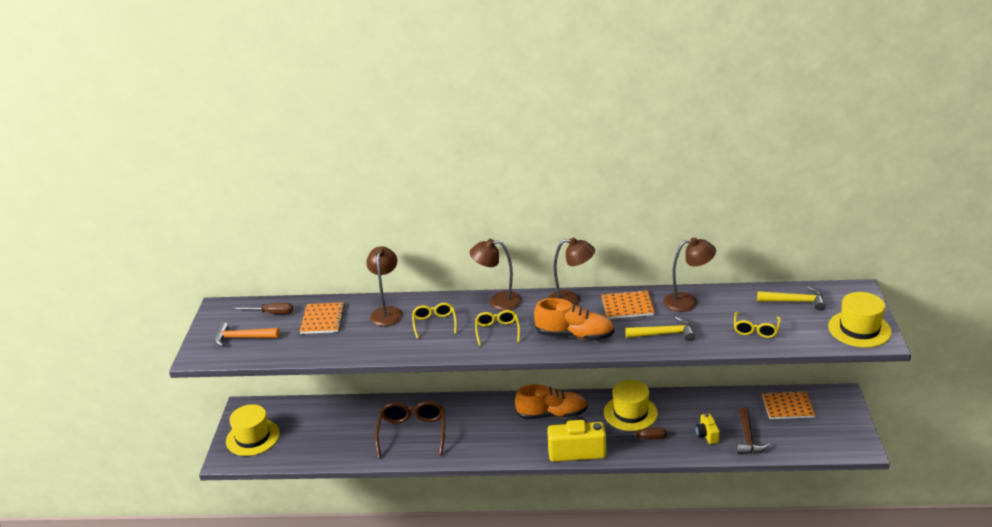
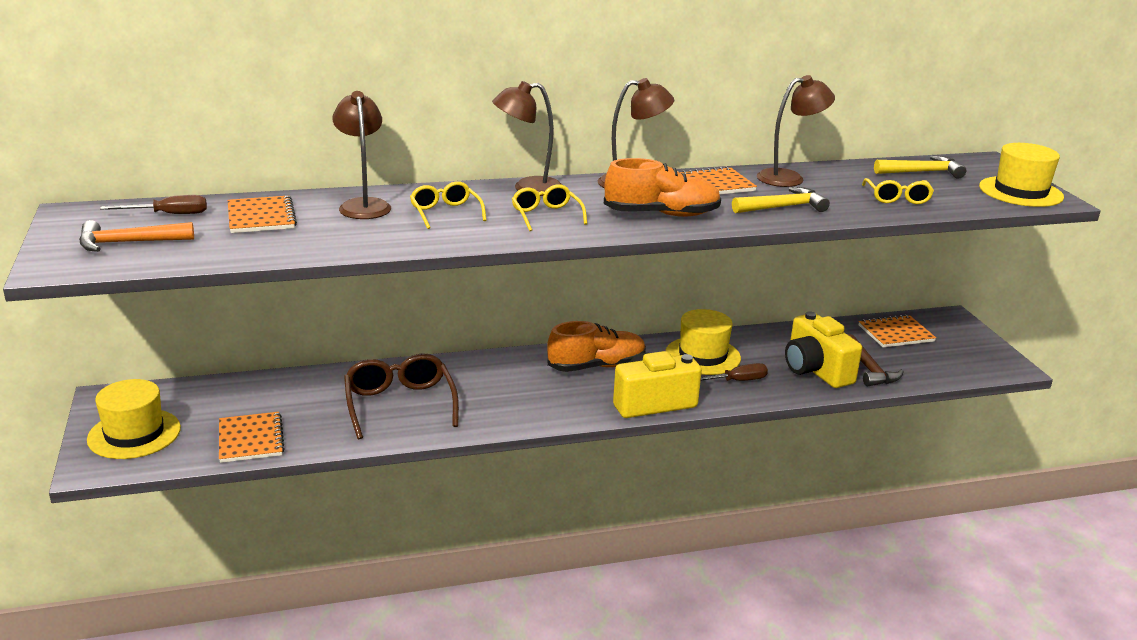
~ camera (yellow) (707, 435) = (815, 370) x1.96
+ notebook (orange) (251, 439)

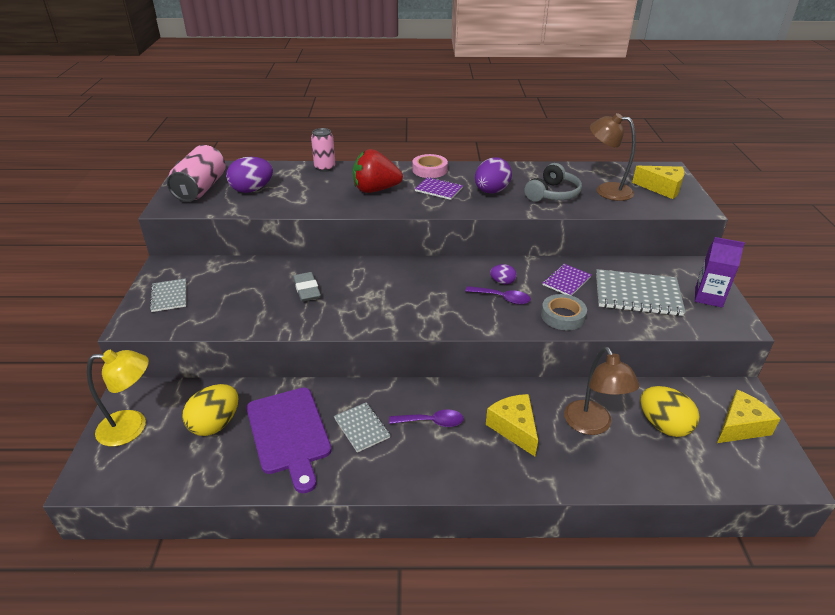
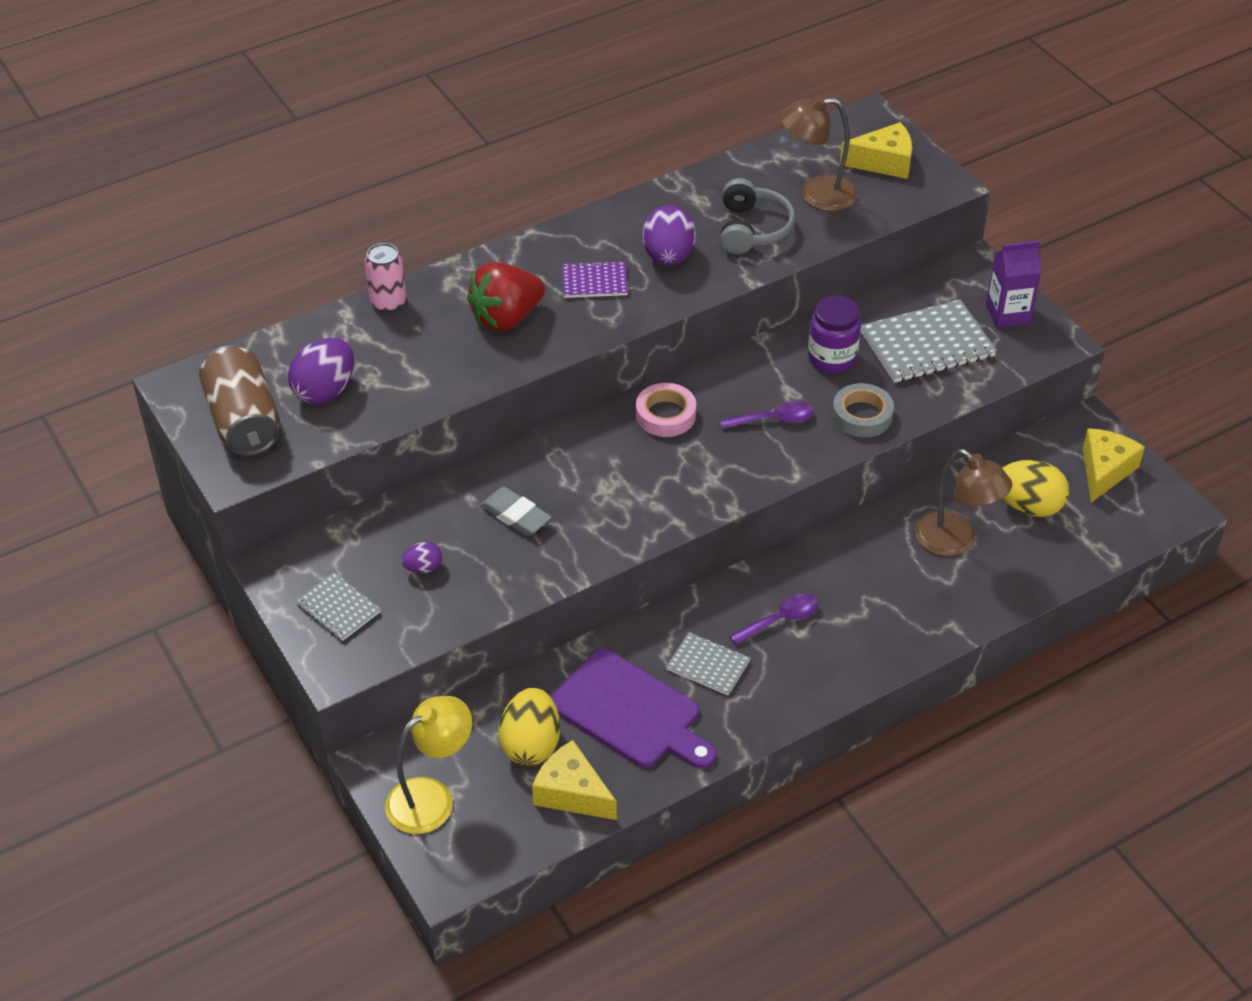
~ can (pink) (201, 189) to can (brown) (244, 421)
~ tape (pink) (429, 170) to (665, 415)
~ egg (purple) (502, 282) to (423, 568)
~ notebook (purple) (566, 281) to jar (purple) (832, 358)
~ cheese (yellow) (514, 428) to (572, 793)

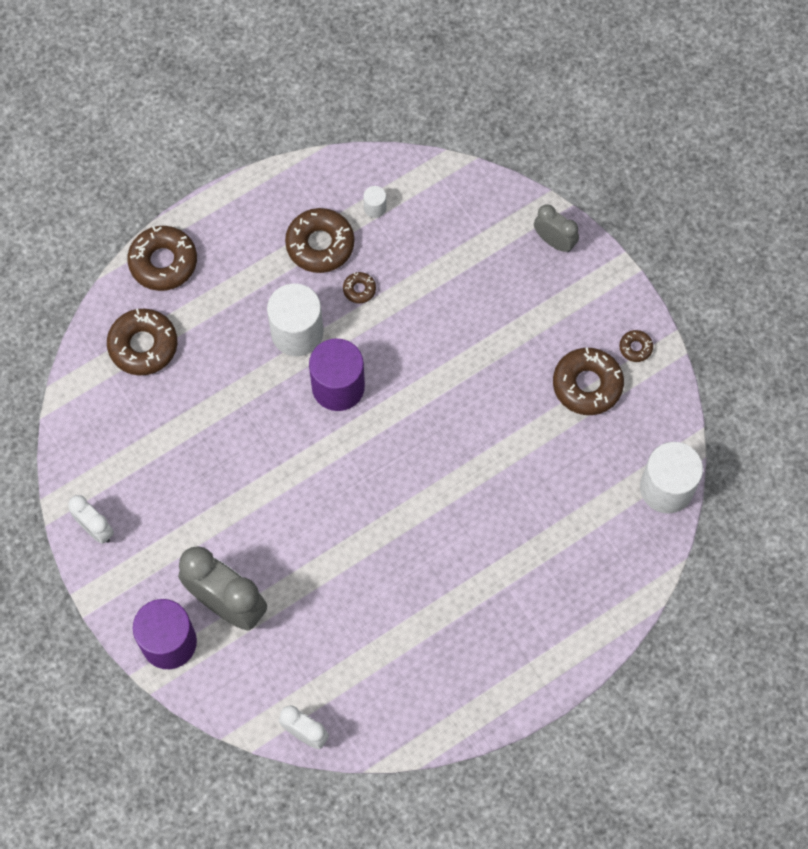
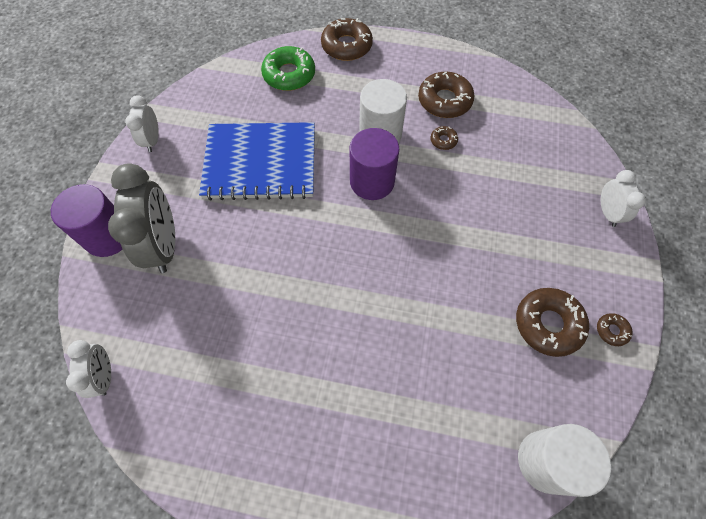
- cylinder (white) (375, 208)
~ clock (grey) (554, 241) to clock (white) (607, 213)
~ donut (brown) (143, 345) to donut (green) (289, 75)
+ notebook (blue) (260, 163)

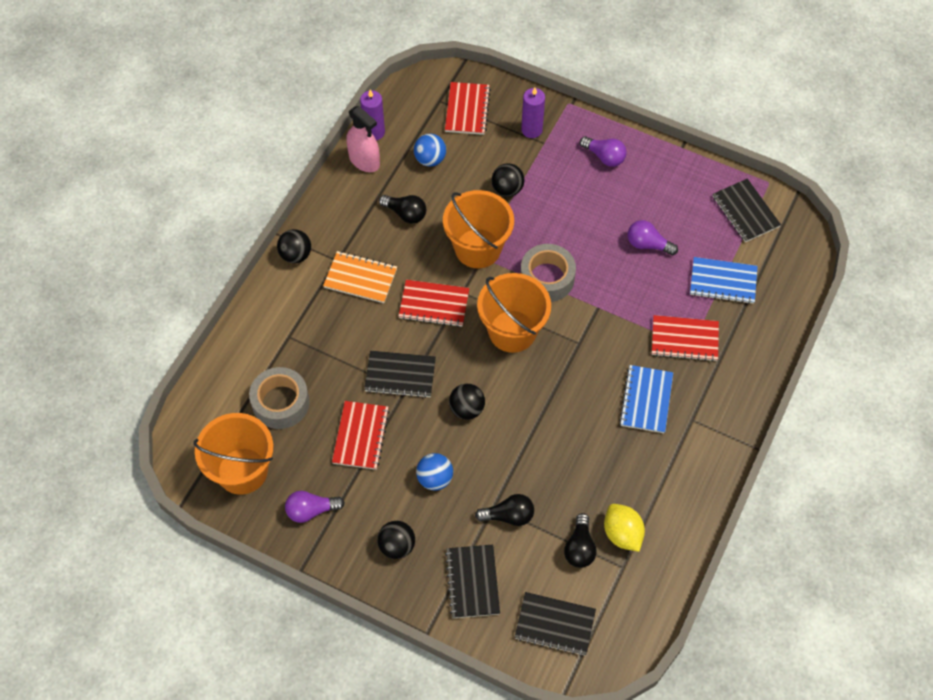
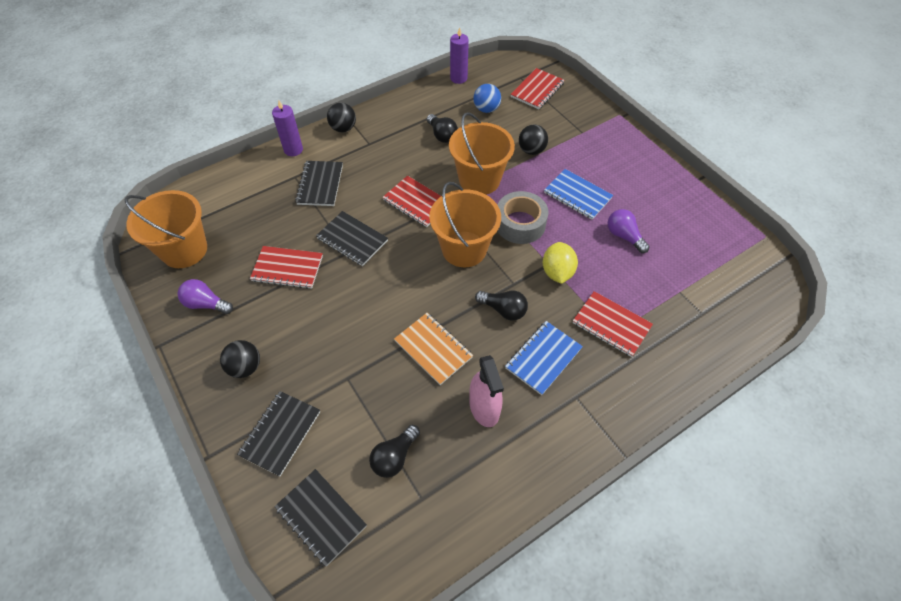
~ candle (purple) (531, 130) to (293, 150)
~ spray bottle (pink) (364, 160) to (484, 407)
- light bulb (purple) (604, 157)
~ notebook (black) (745, 211) to (320, 184)
~ notebook (orange) (360, 278) to (433, 349)
~ notebook (blue) (723, 281) to (577, 195)
- tape (grey) (281, 403)
- ball (black) (466, 409)
~ notebook (red) (360, 436) = (287, 268) 60 degrees clockwise
- ball (blue) (435, 478)
~ light bulb (black) (509, 516) to (503, 310)
~ lemon (yellow) (622, 534) to (557, 272)

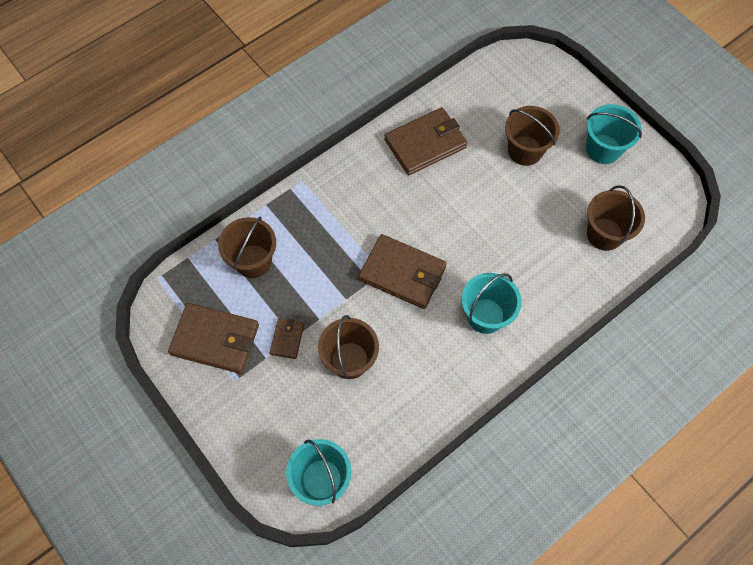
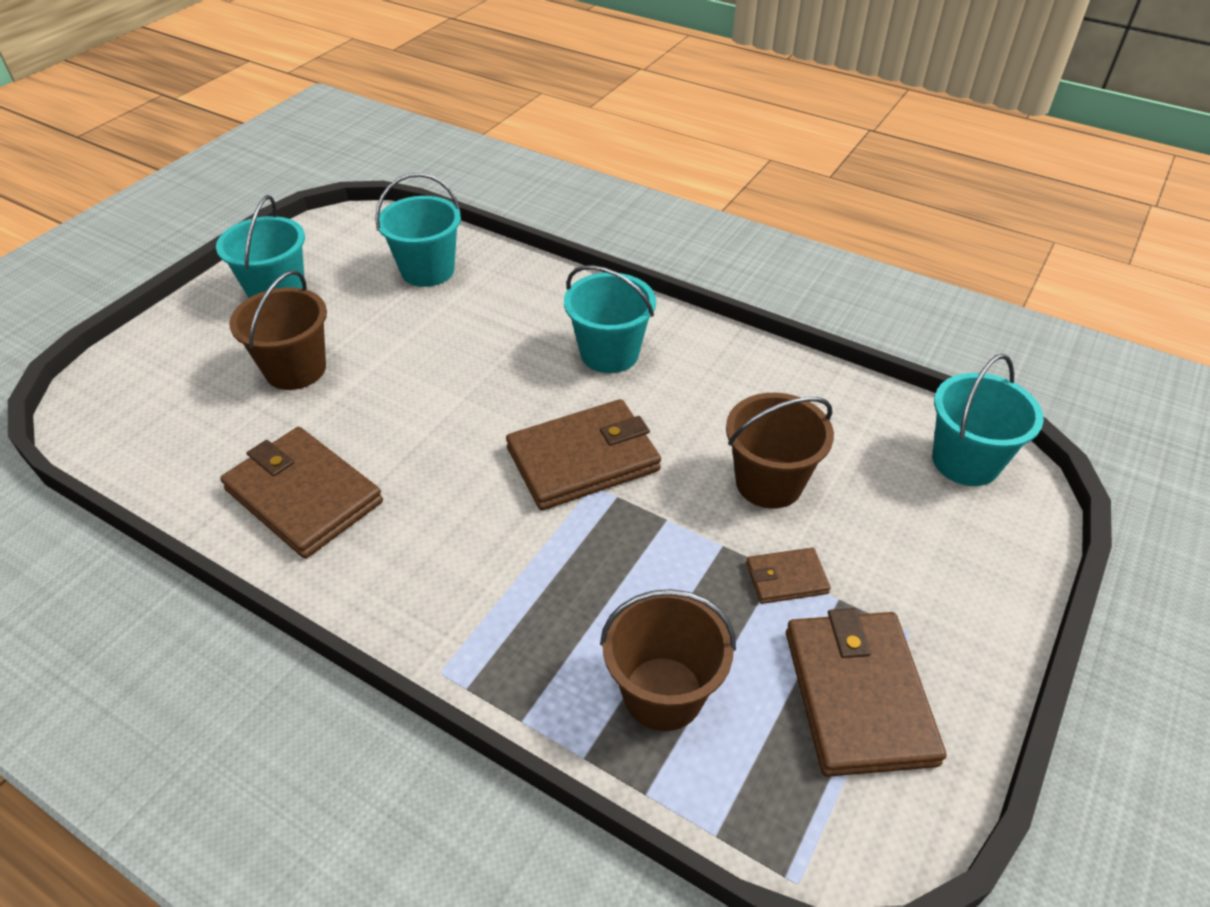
~ bucket (brown) (604, 234) to bucket (turquoise) (427, 270)
~ wallet (brown) (402, 273) = (583, 459) 60 degrees clockwise

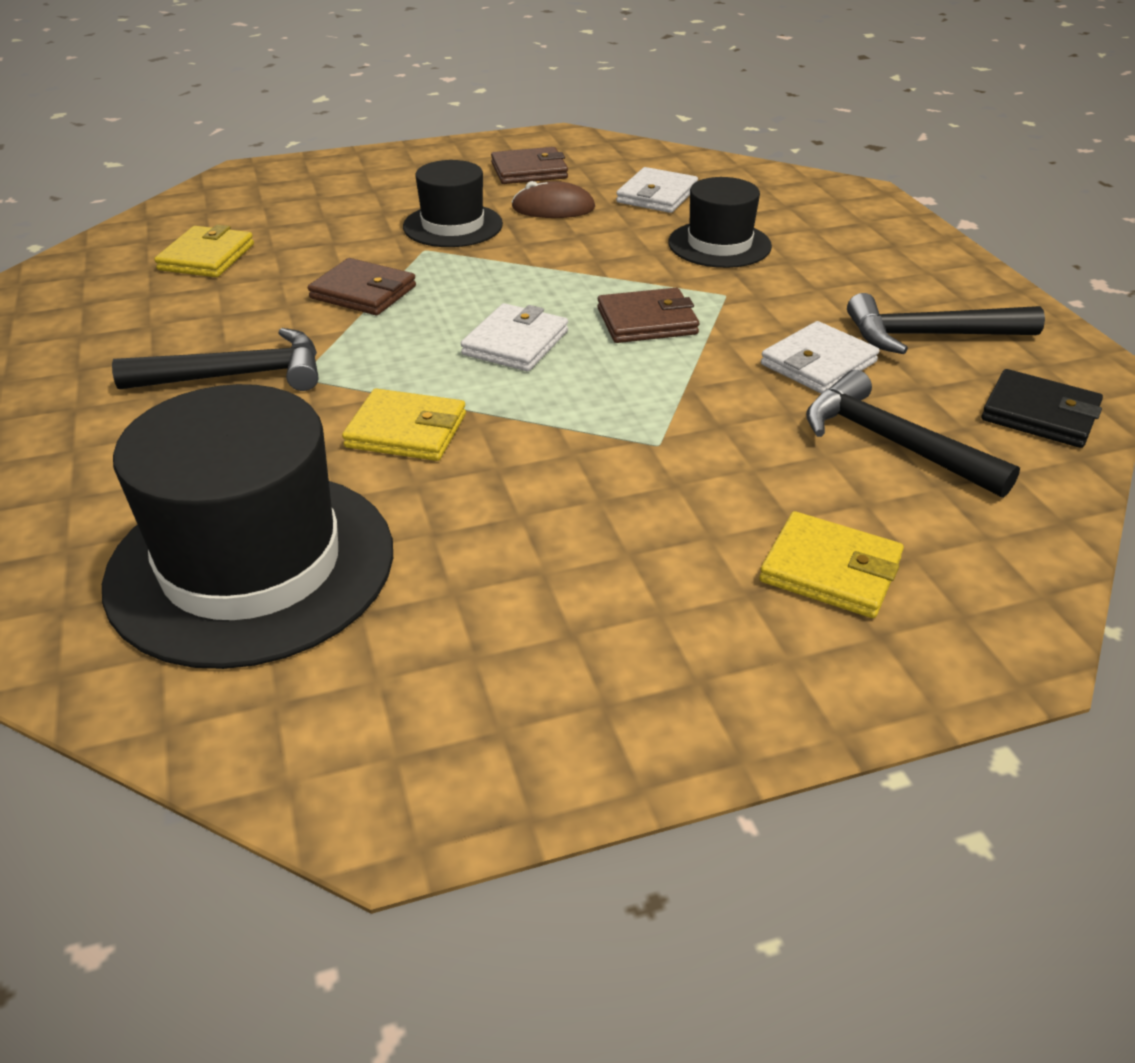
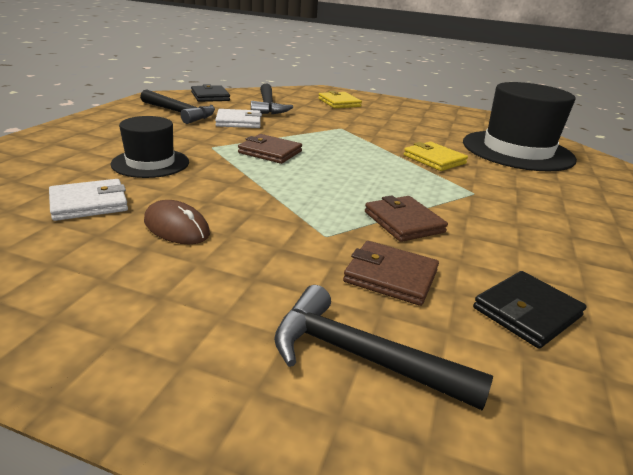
~ wallet (brown) (529, 171) to (390, 276)
- hat (black) (453, 225)
~ wallet (yellow) (207, 257) to wallet (black) (526, 312)
- wallet (white) (515, 343)
~ hammer (black) (237, 376) to (361, 356)

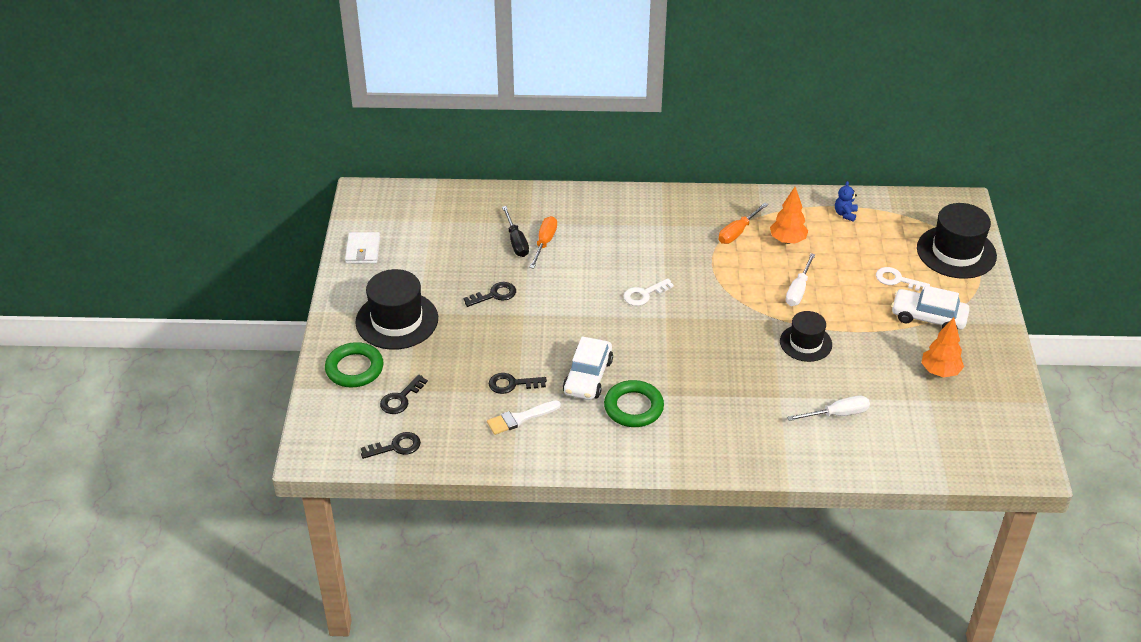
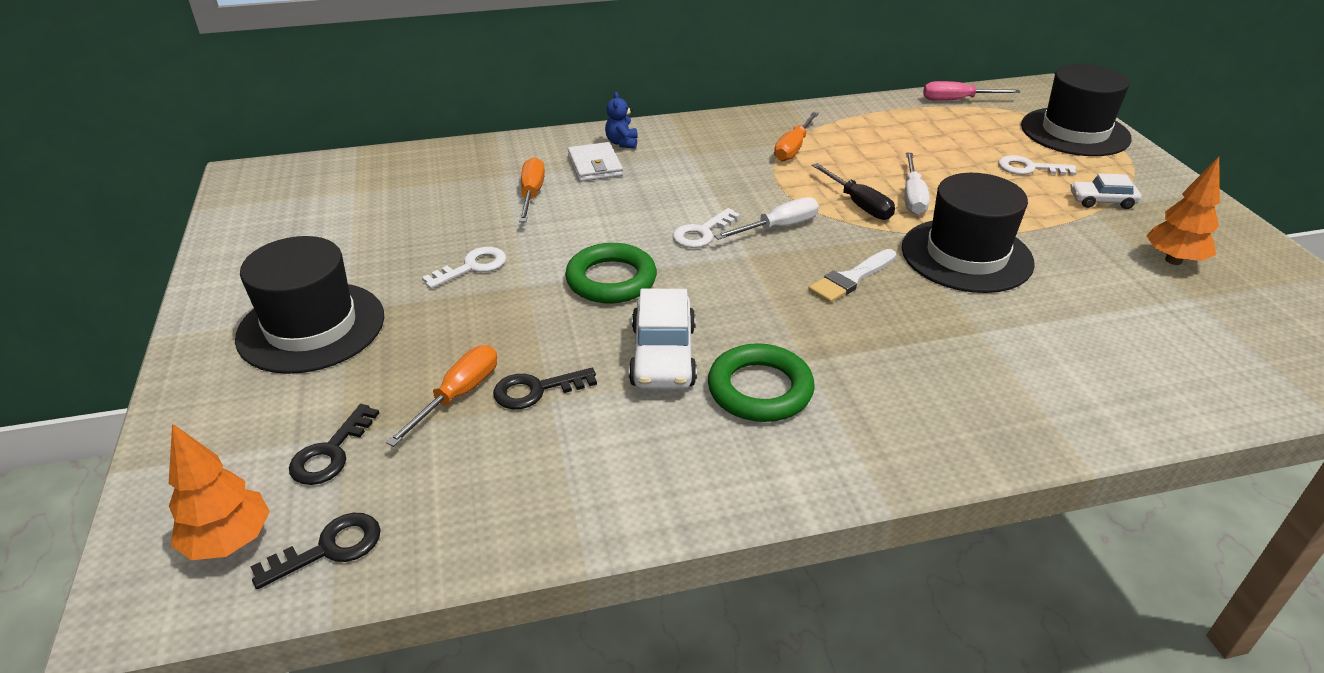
~ teddy bear (blue) (845, 214) to (622, 143)
~ tree (orange) (787, 240) to (229, 542)
~ screwdriver (black) (516, 241) to (858, 204)
~ wallet (white) (363, 250) to (595, 166)
~ key (black) (495, 295) to key (white) (472, 267)
~ car (white) (928, 317) = (1102, 201) x0.60
~ hat (black) (805, 343) = (966, 255) x1.60
~ ring (green) (354, 369) to (611, 280)
~ screwdriver (white) (837, 414) to (778, 227)
~ brush (white) (520, 418) to (851, 278)
+ screwdriver (pink) (957, 100)
+ screwdriver (orange) (458, 395)

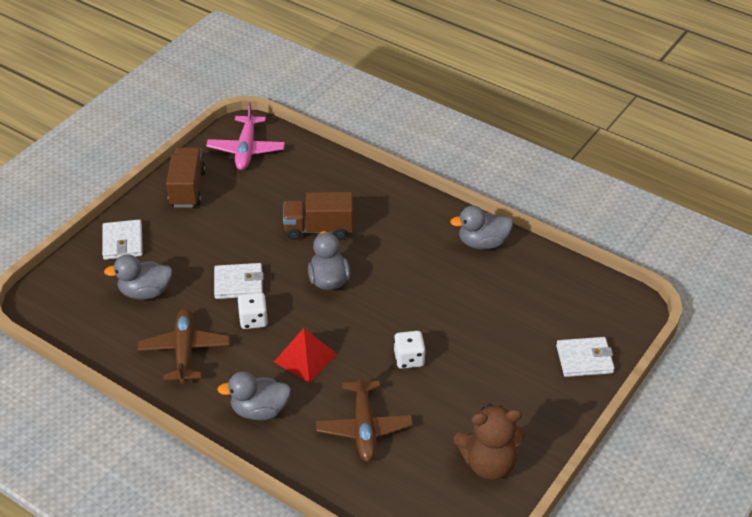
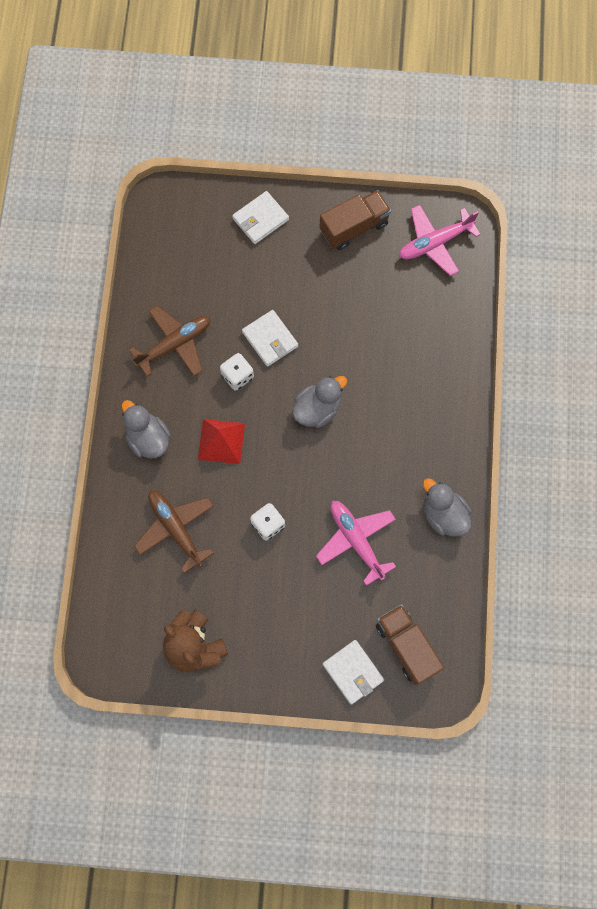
~ truck (brown) (318, 229) to (407, 646)
- duck (grey) (145, 292)
~ plane (brown) (364, 428) = (175, 528) 90 degrees clockwise
+ plane (pink) (356, 540)

